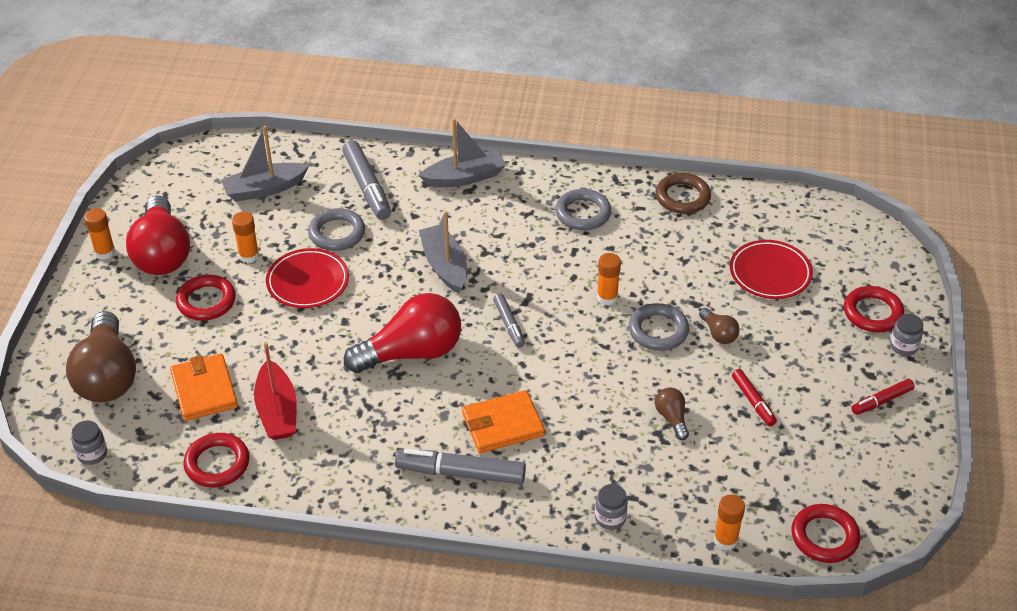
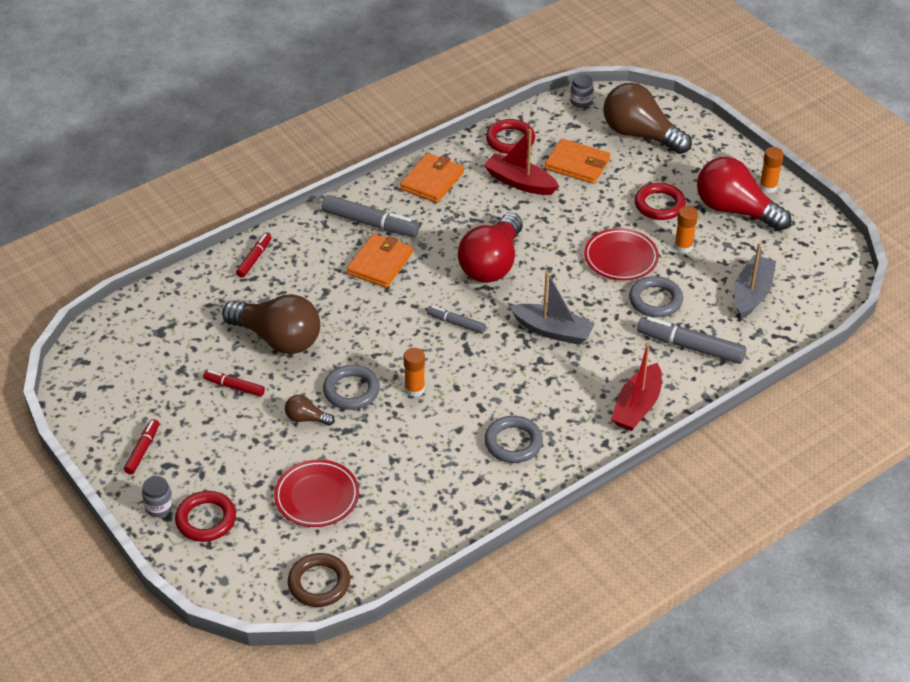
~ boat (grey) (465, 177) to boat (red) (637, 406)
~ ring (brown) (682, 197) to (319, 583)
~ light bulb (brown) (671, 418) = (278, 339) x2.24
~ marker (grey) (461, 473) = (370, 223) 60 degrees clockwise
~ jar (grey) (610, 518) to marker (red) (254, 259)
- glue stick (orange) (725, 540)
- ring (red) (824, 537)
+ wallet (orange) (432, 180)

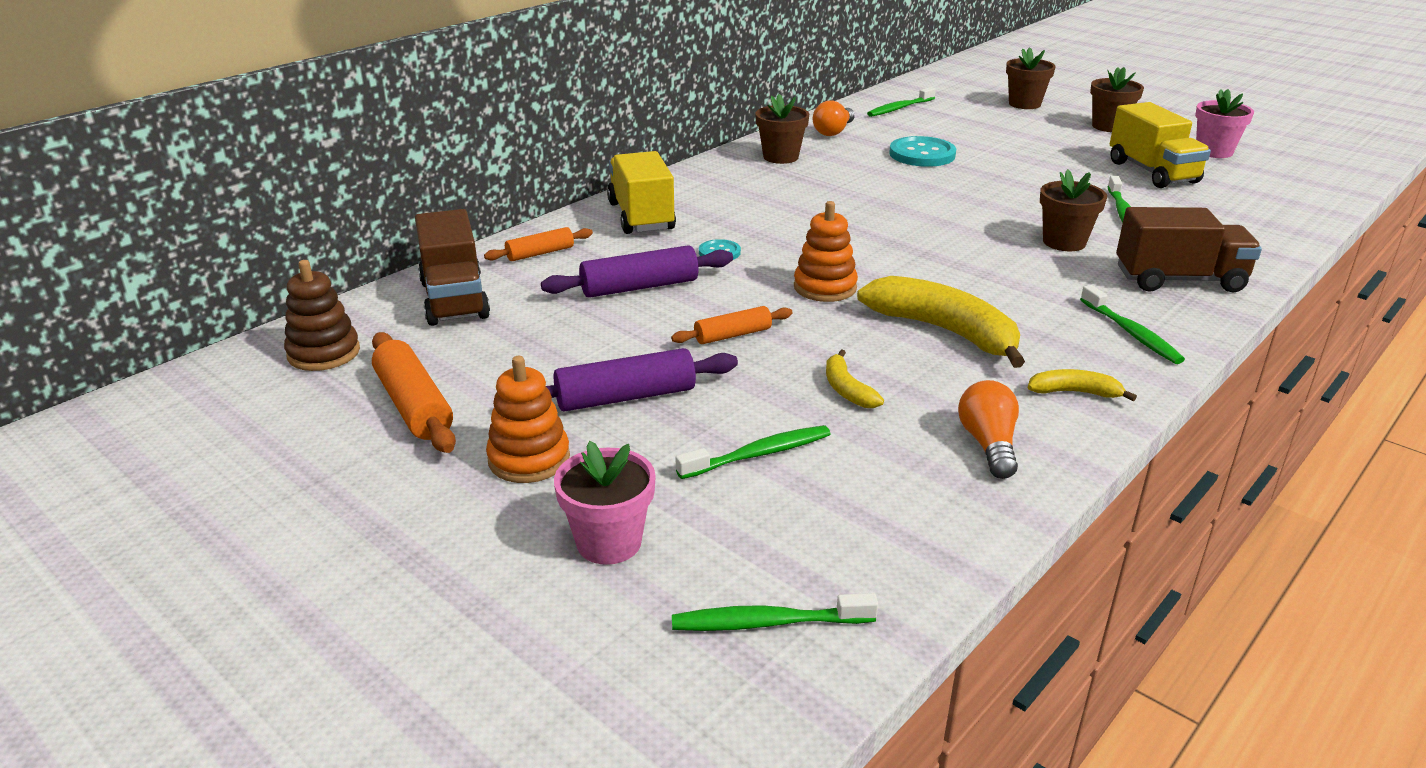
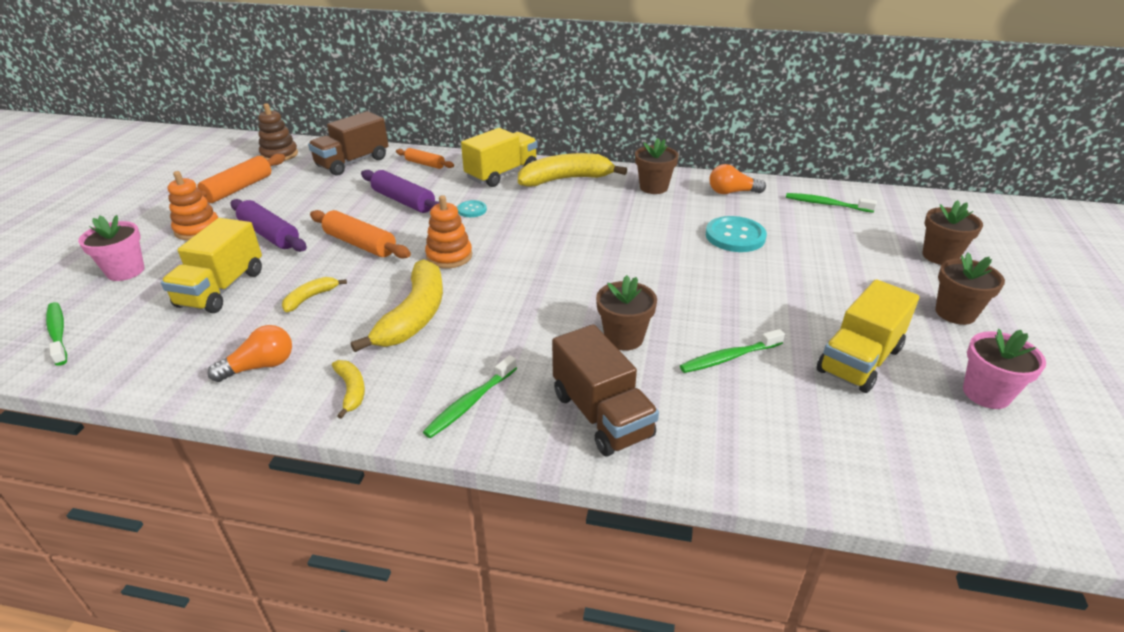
~ rolling pin (orange) (732, 335) = (360, 244) x1.62
~ toothbrush (green) (759, 454) to truck (yellow) (221, 289)
+ banana (yellow) (566, 179)

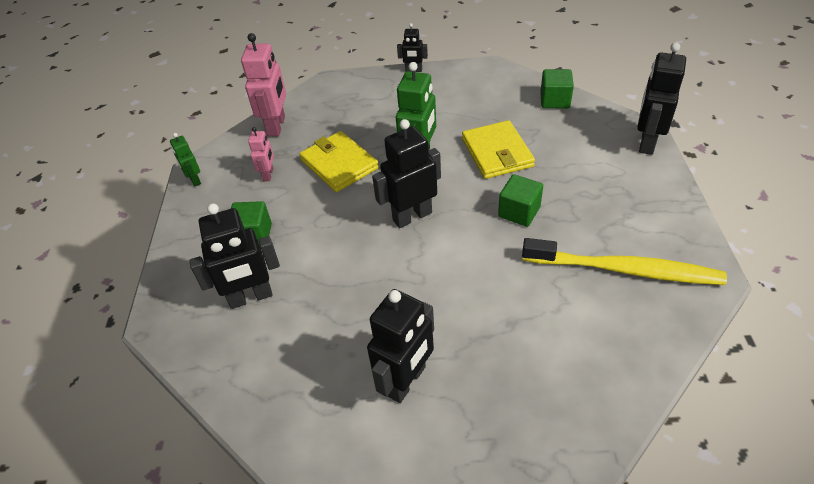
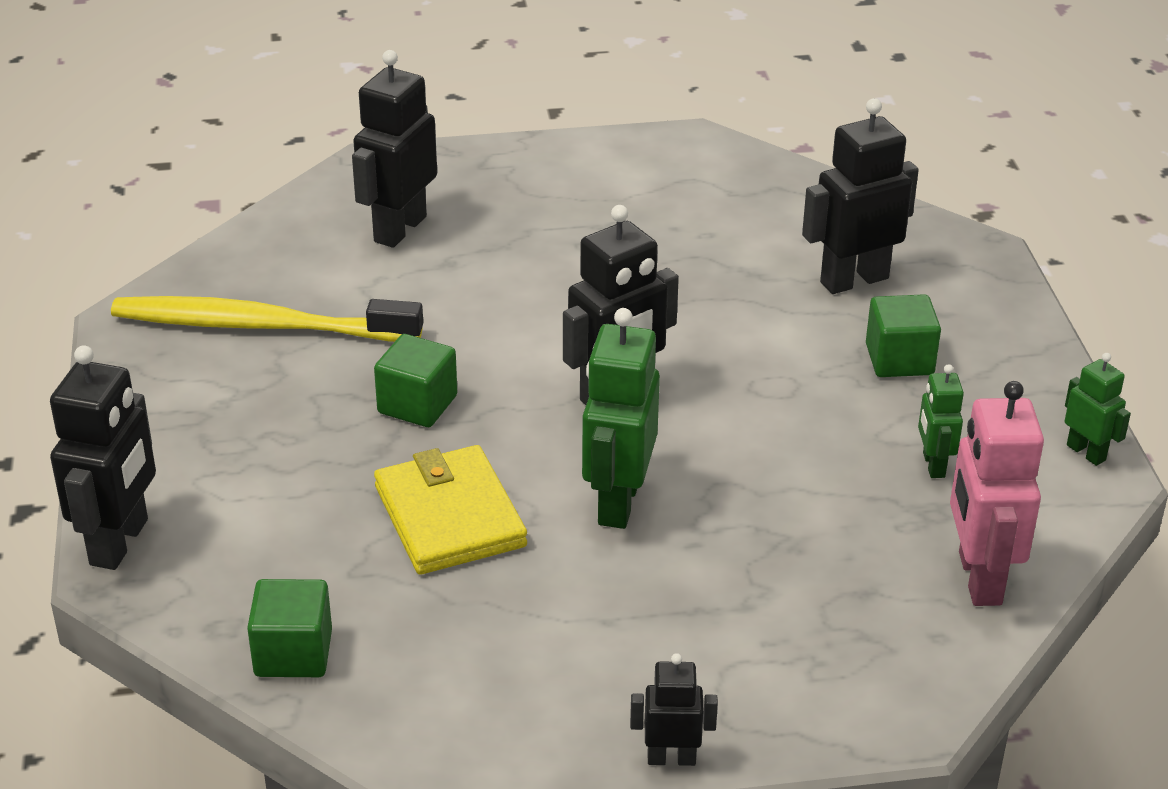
~ robot (pink) (268, 175) to robot (green) (933, 465)
- wallet (yellow) (339, 164)
~ robot (black) (406, 381) to (399, 229)

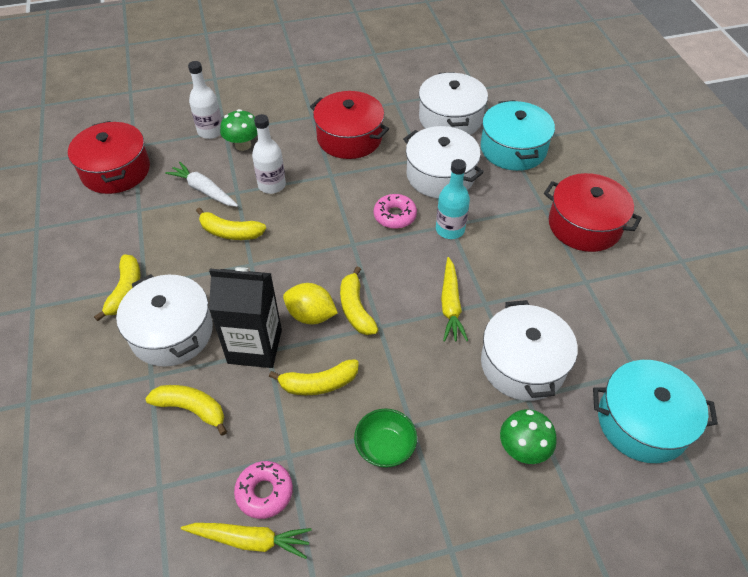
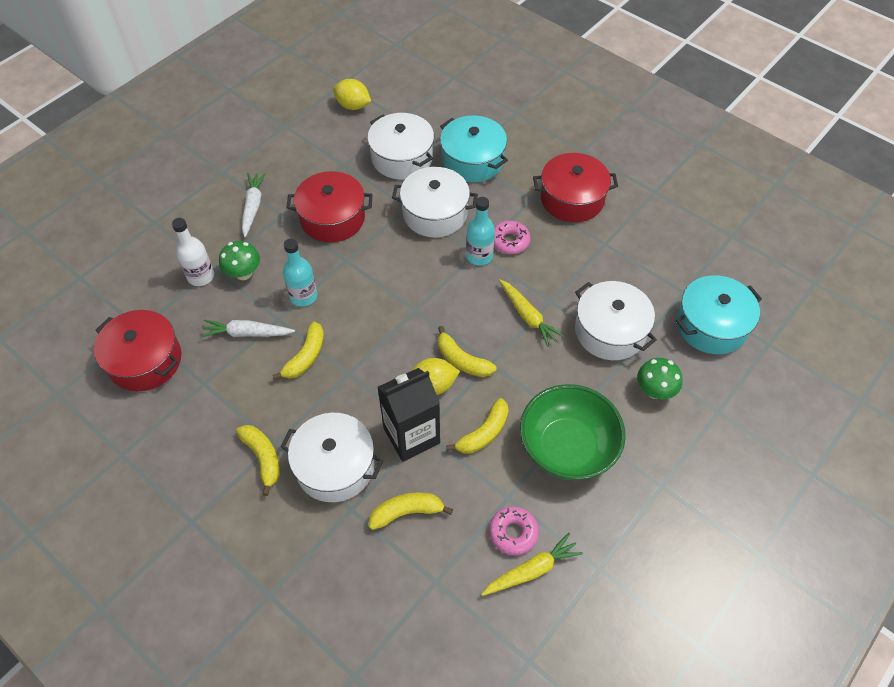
~ bottle (white) (272, 185) to bottle (turquoise) (303, 296)
~ donut (pink) (395, 216) to (509, 241)
~ banana (yellow) (230, 232) = (305, 357) 45 degrees counterclockwise
~ bowl (green) (385, 447) = (567, 447) x1.95
+ lemon (yellow) (353, 106)
+ carrot (white) (253, 207)

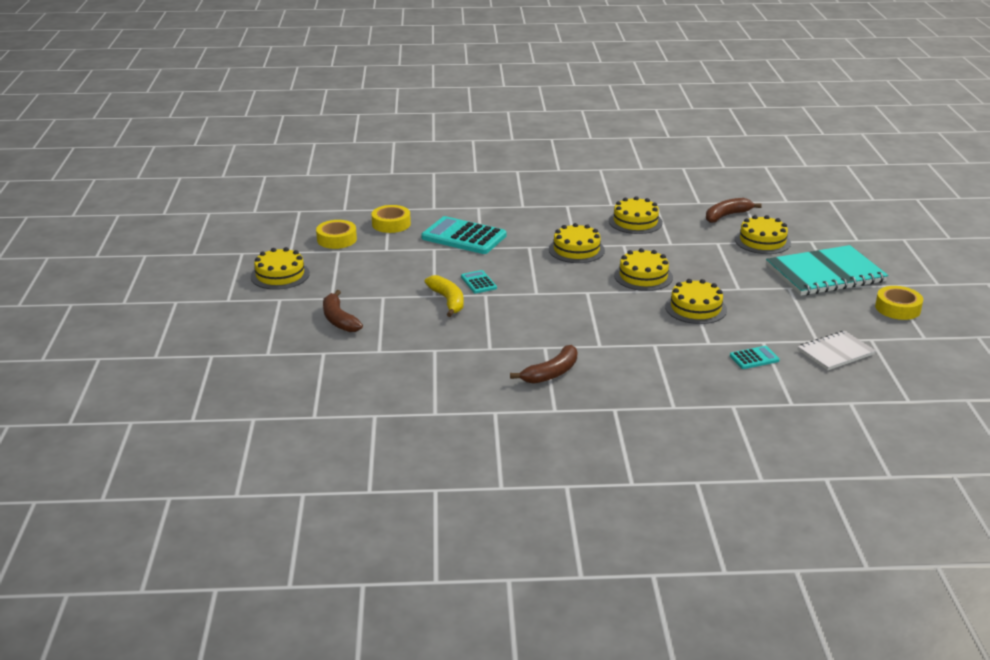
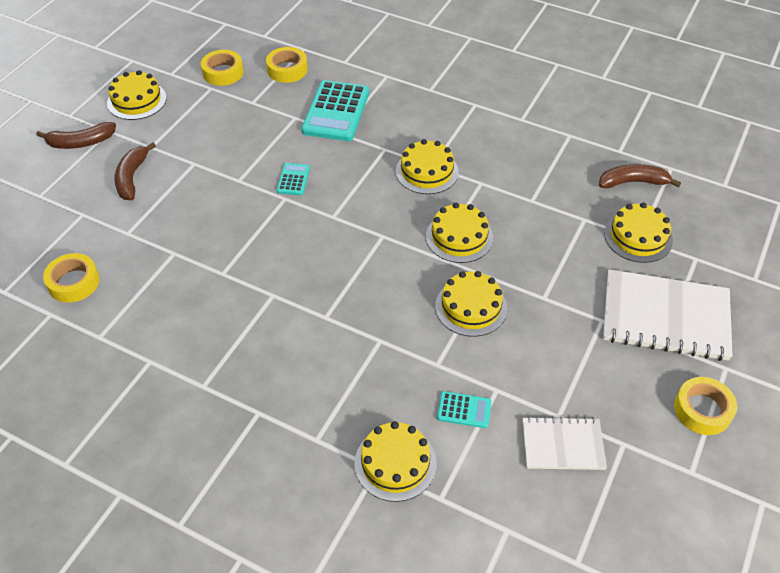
~ cake (yellow) (635, 222) to (395, 463)
~ calculator (turquoise) (464, 237) = (336, 112) 135 degrees counterclockwise
~ notebook (turquoise) (825, 274) to notebook (white) (665, 317)
- banana (yellow) (448, 301)
~ banana (brown) (551, 373) to (80, 142)
+ tape (yellow) (73, 282)

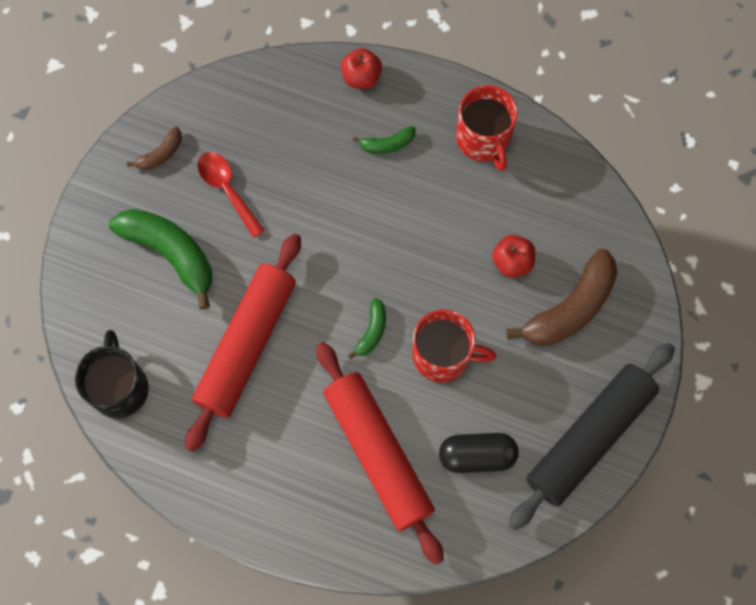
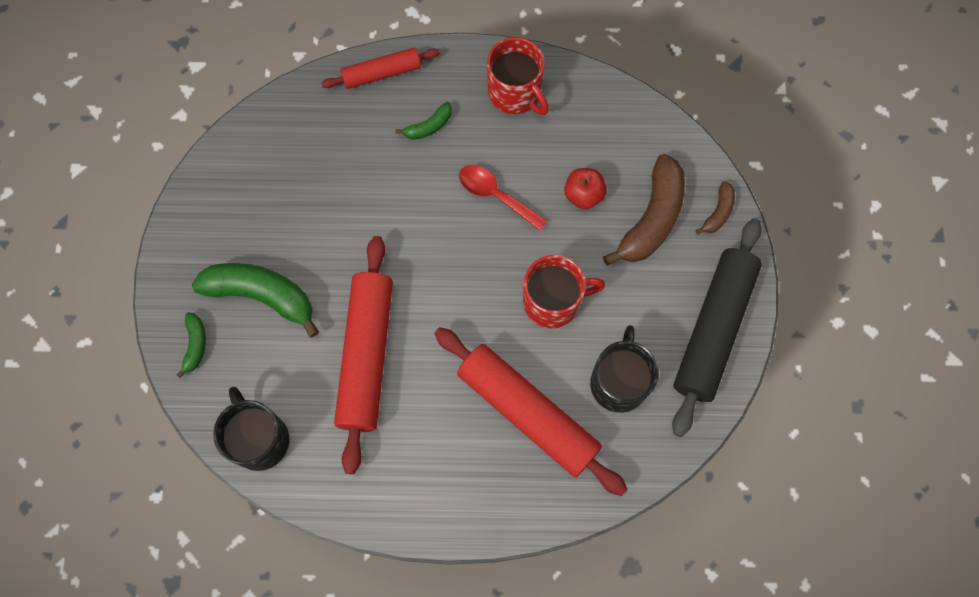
~ apple (red) (361, 77) to rolling pin (red) (381, 73)
~ banana (brown) (160, 154) to (718, 212)
~ spoon (red) (227, 190) to (496, 195)
~ banana (green) (372, 331) to (195, 345)
~ capsule (black) (477, 455) to mug (black) (619, 382)

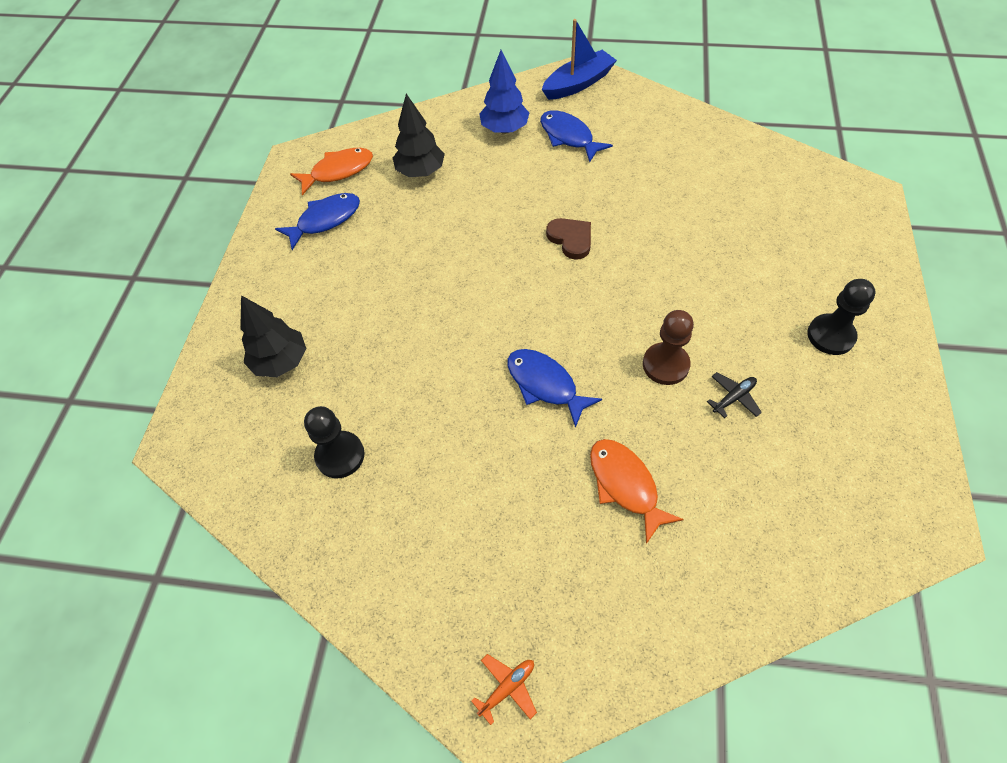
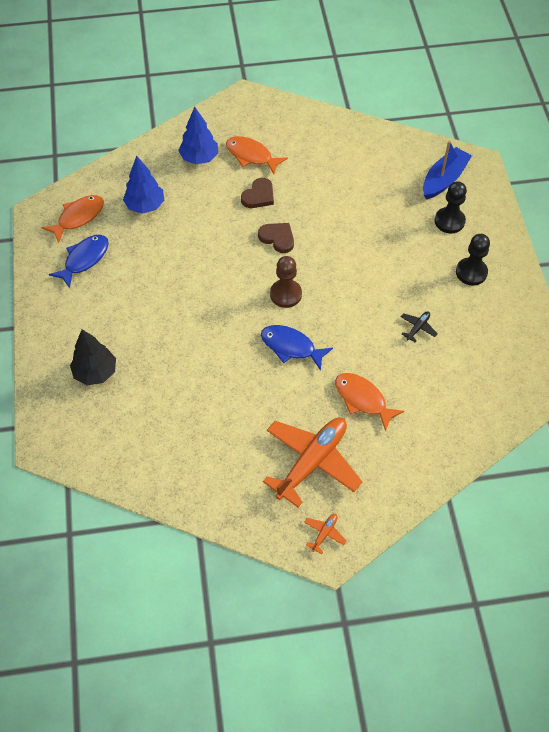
~ boat (blue) (578, 84) to (444, 179)
~ tree (black) (420, 172) to tree (blue) (145, 206)
~ fish (blue) (568, 137) to fish (orange) (251, 156)
~ pawn (brown) (665, 365) to (286, 294)
~ pawn (black) (340, 455) to (449, 221)
+ heart (brown) (259, 196)
+ plane (orange) (312, 462)

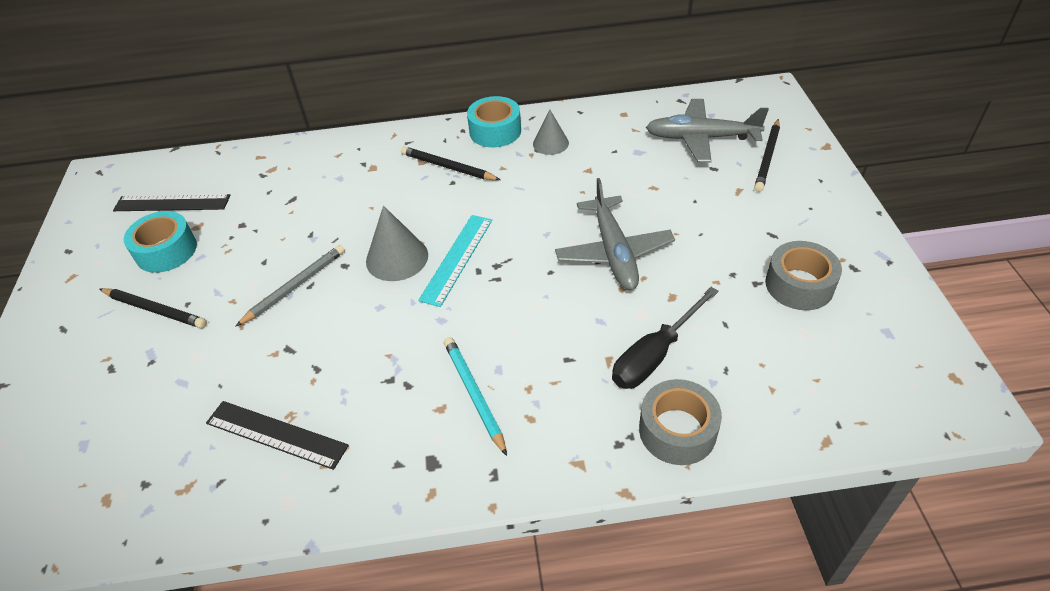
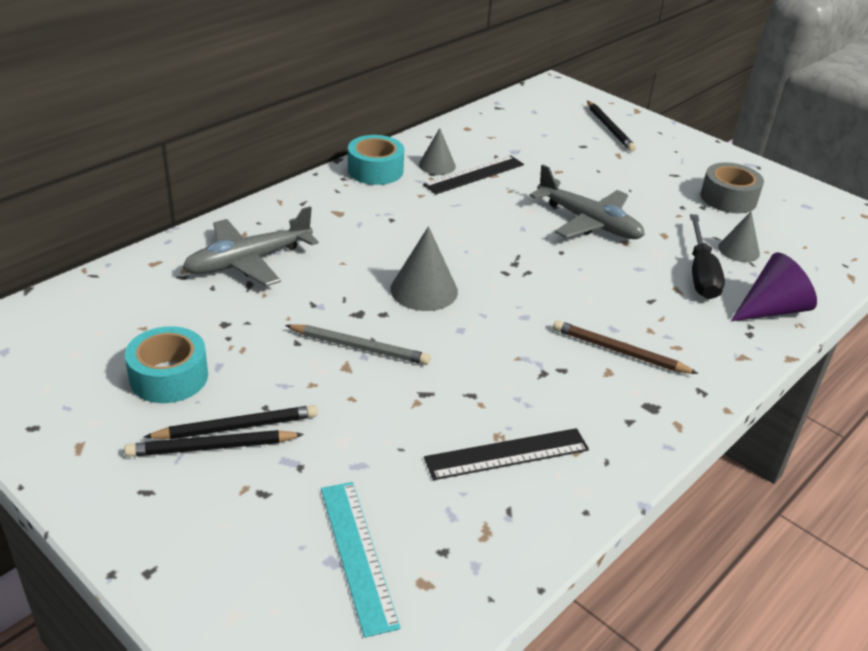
~ plane (grey) (701, 138) to (249, 261)
~ pencil (black) (448, 167) to (211, 447)
~ ruler (black) (172, 203) to (474, 175)
~ ruler (turquoise) (457, 259) to (358, 554)
~ pencil (grey) (295, 286) = (360, 347) 105 degrees clockwise
~ pencil (turquoise) (474, 394) to pencil (brown) (619, 351)
~ tape (grey) (677, 430) to cone (purple) (771, 309)
+ cone (grey) (738, 250)

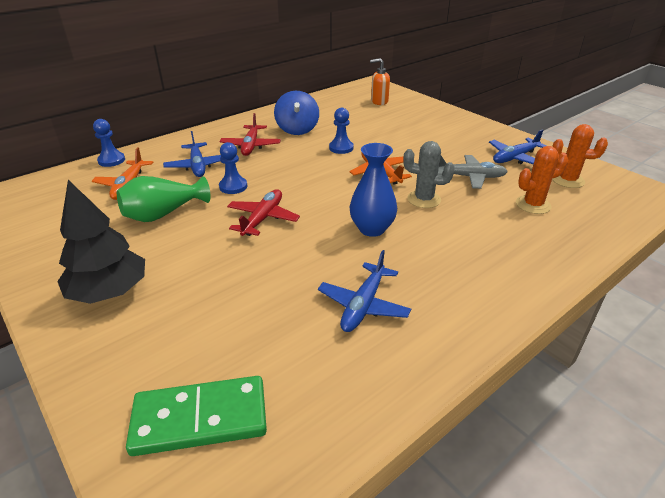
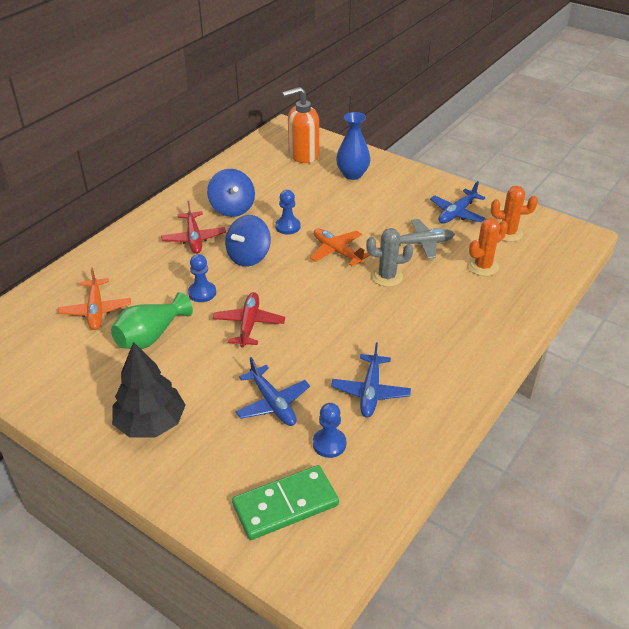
~ soap dispenser (orange) (379, 101) = (303, 155) x1.57
~ pawn (blue) (111, 160) to (329, 444)
~ plane (blue) (198, 166) to (272, 403)
~ vase (blue) (372, 229) to (352, 174)
+ spinning top (blue) (248, 256)

